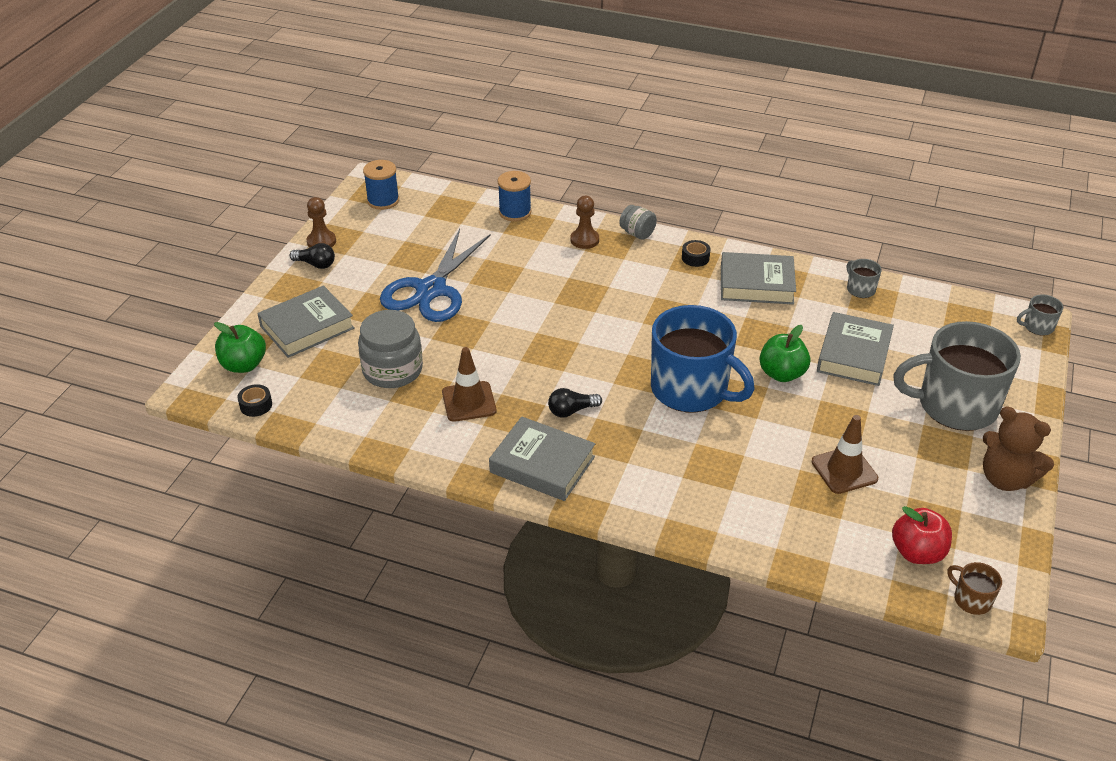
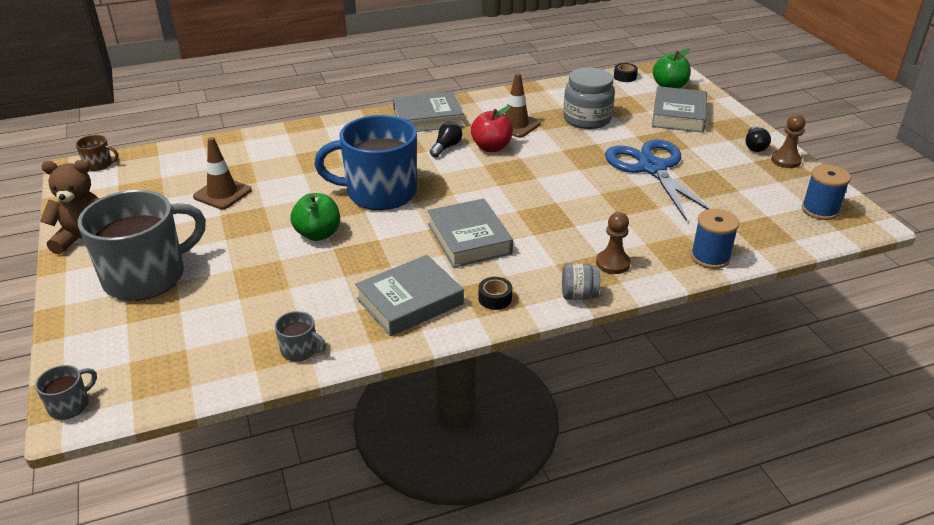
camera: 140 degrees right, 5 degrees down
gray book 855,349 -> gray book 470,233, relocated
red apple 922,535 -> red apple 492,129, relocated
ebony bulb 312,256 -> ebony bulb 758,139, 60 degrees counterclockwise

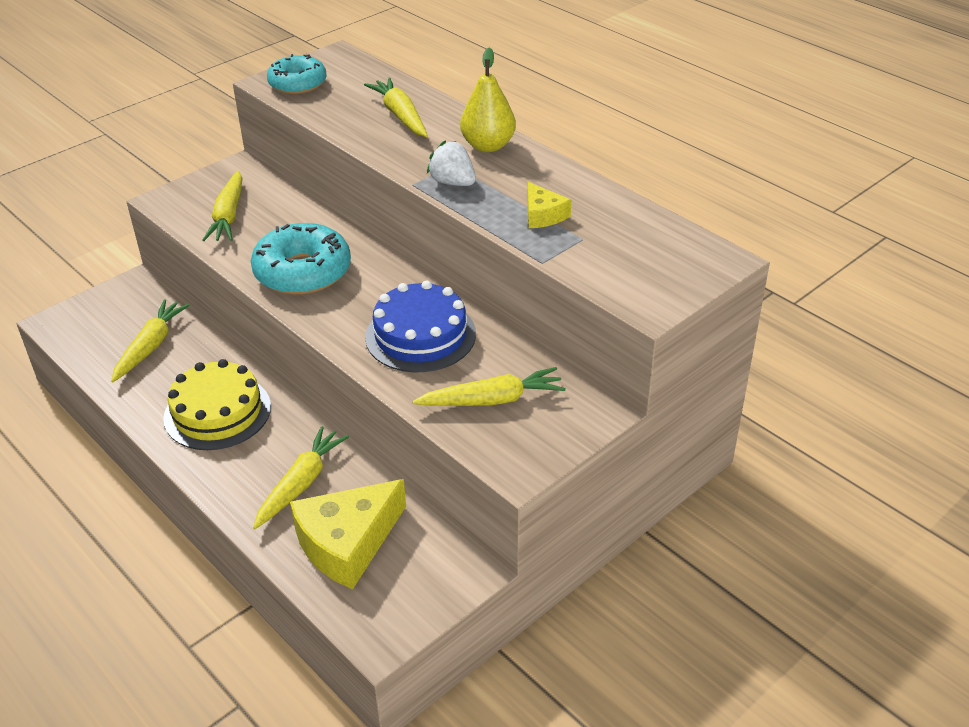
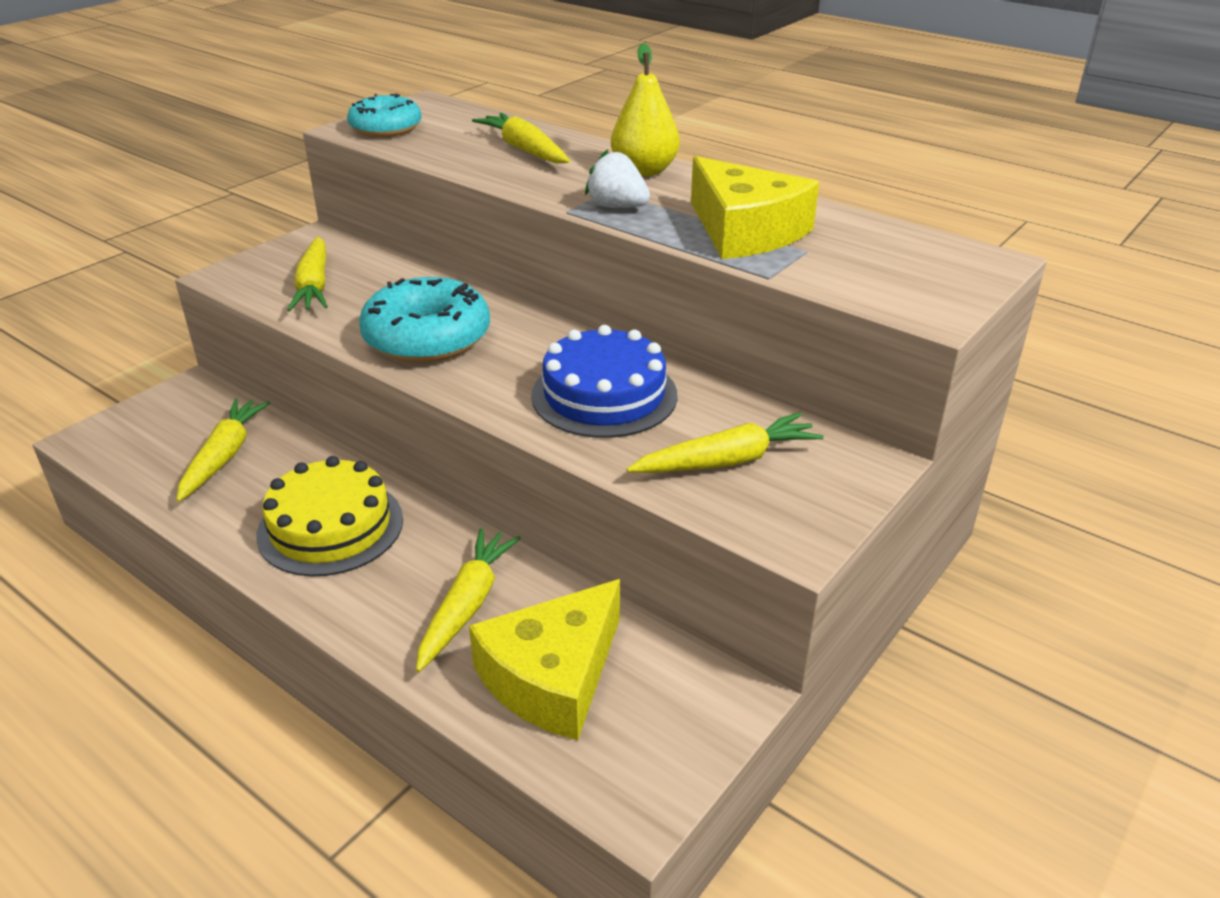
camera: 10 degrees left, 5 degrees down
golden piece of cheese 549,205 -> golden piece of cheese 755,207, x1.98

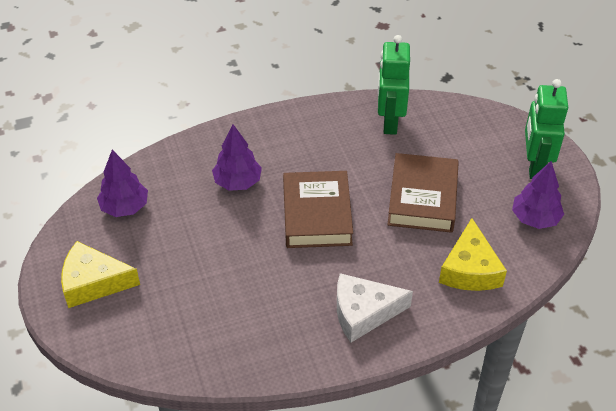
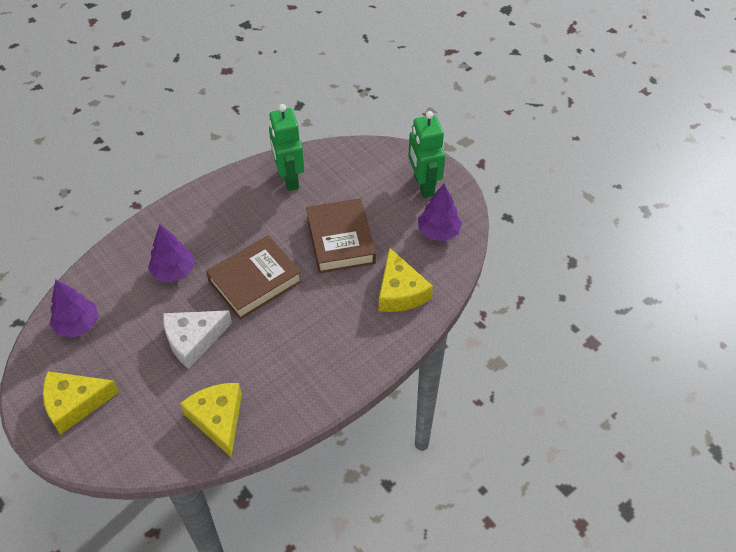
camera: 20 degrees left, 5 degrees up
none -> golden piece of cheese 211,420
pure white piece of cheese 375,307 -> pure white piece of cheese 197,339, relocated
dark brown book 318,209 -> dark brown book 254,277, 75 degrees clockwise

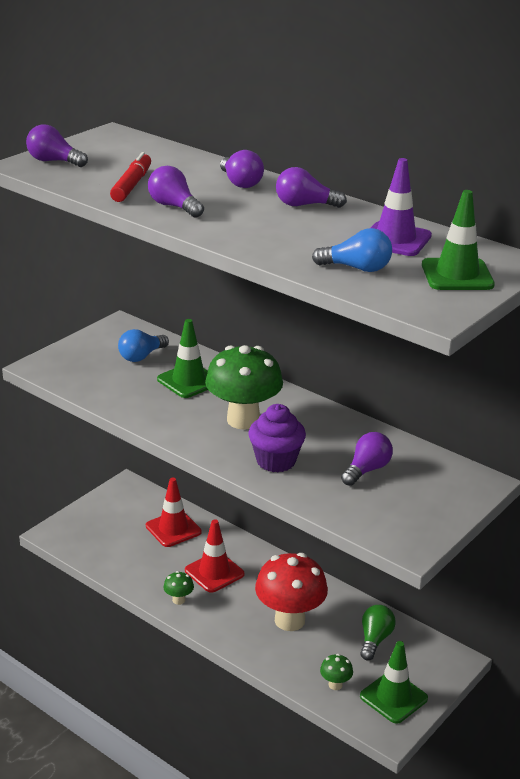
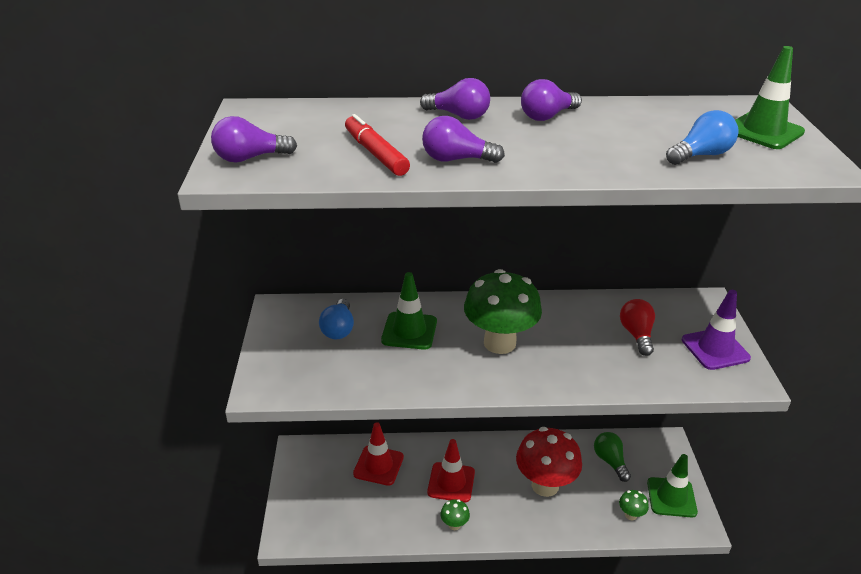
camera: 40 degrees left, 5 degrees up
royal purple fairy cake 277,438 -> none
royal purple traffic cone 401,207 -> royal purple traffic cone 716,330, relocated
royal purple bulb 367,459 -> red bulb 637,327

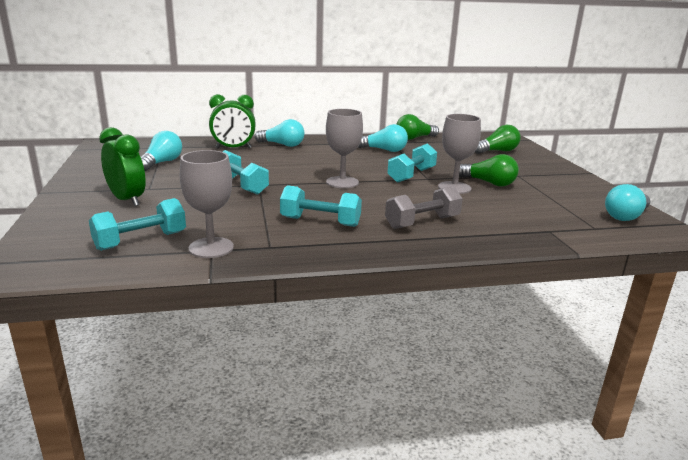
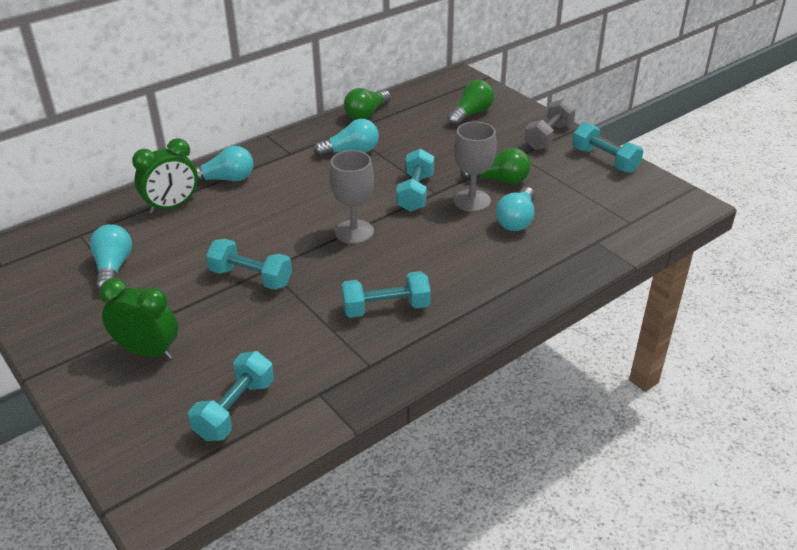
camera: 25 degrees left, 15 degrees up
gray chalice 207,204 -> none
none -> aqua hand weight 607,147
gray hand weight 424,207 -> gray hand weight 550,124, relocated
aqua bulb 627,202 -> aqua bulb 515,209, relocated

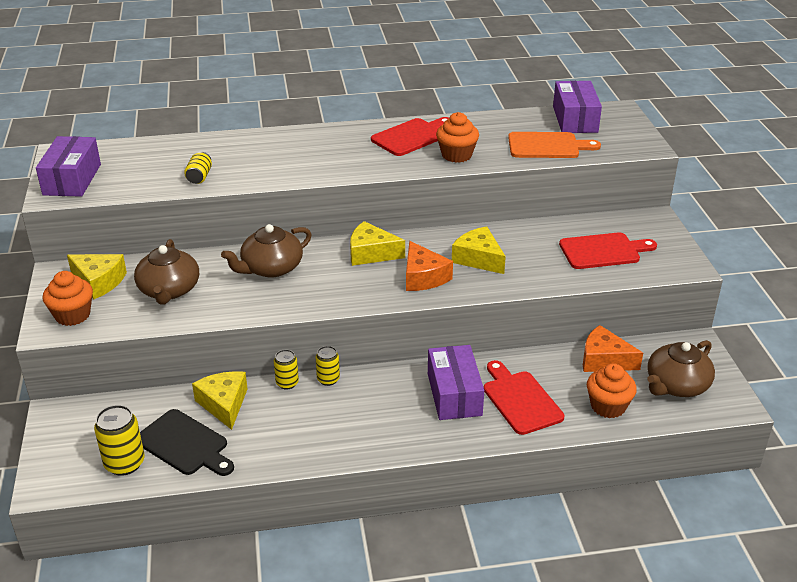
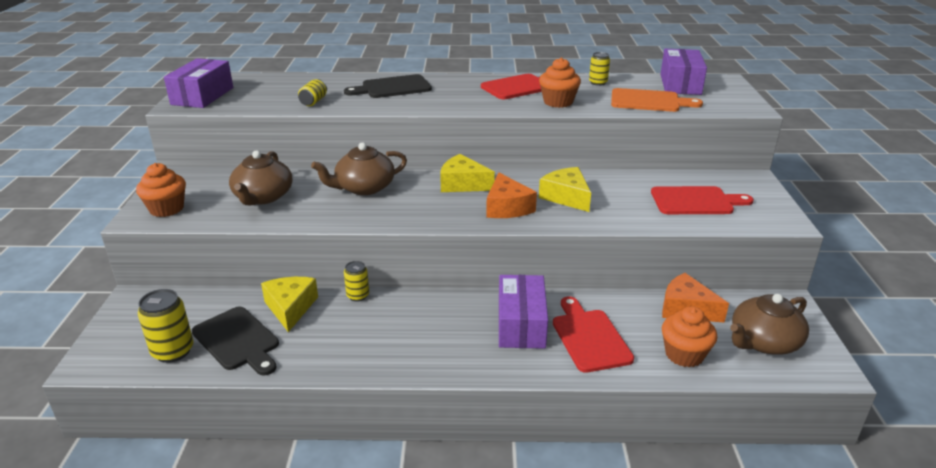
camera: 10 degrees right, 5 degrees down
golden piece of cheese 97,276 -> none
none -> ebony cutting board 388,86
golden can 328,366 -> golden can 599,69, relocated

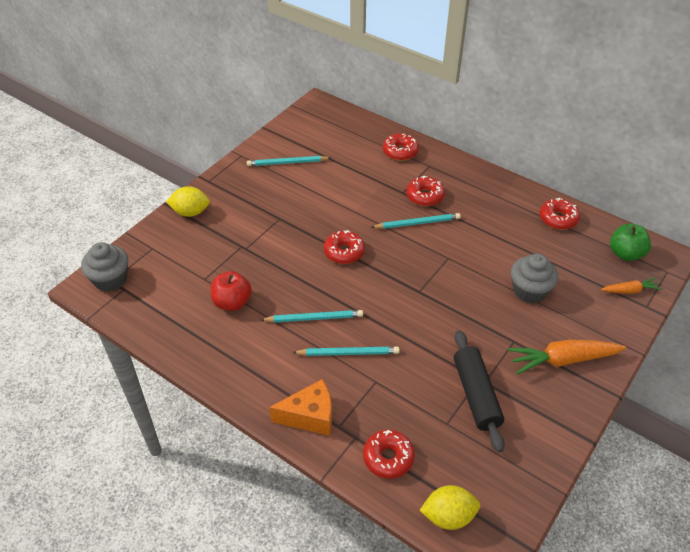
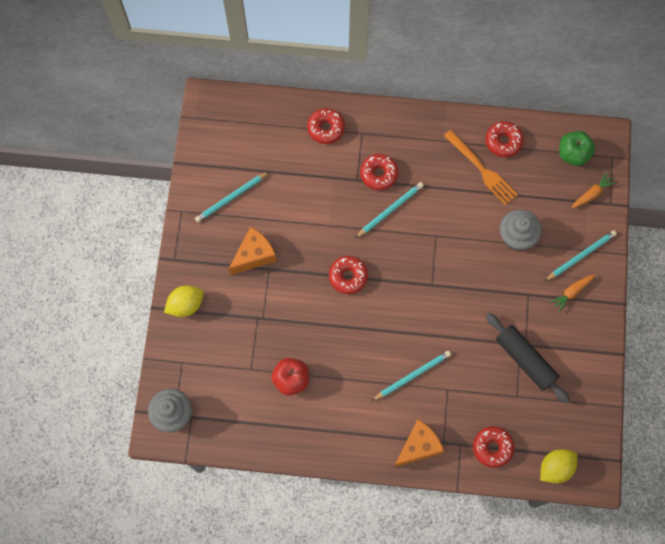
camera: 30 degrees left, 25 degrees up
none -> bright orange piece of cheese 252,251
none -> bright orange fork 481,168
aqua wooden pencil 312,316 -> aqua wooden pencil 581,255, relocated
bright orange toy carrot 567,357 -> bright orange toy carrot 572,293, x0.55

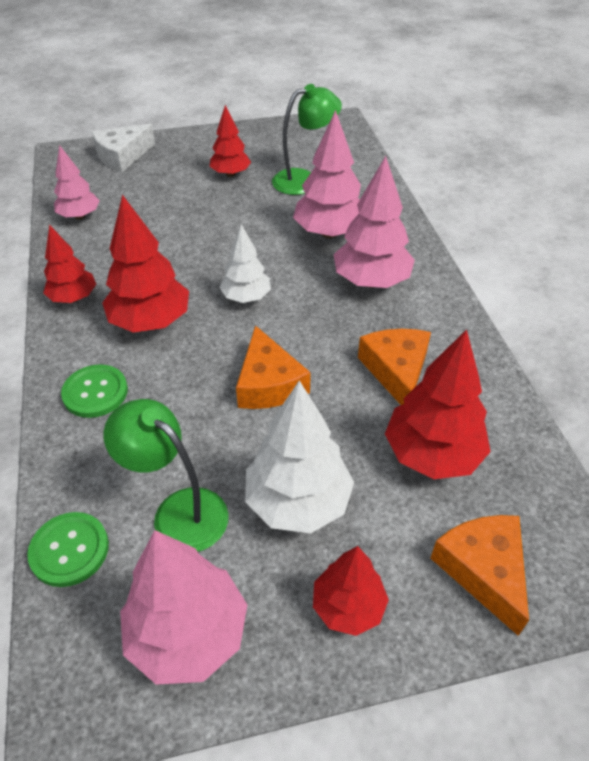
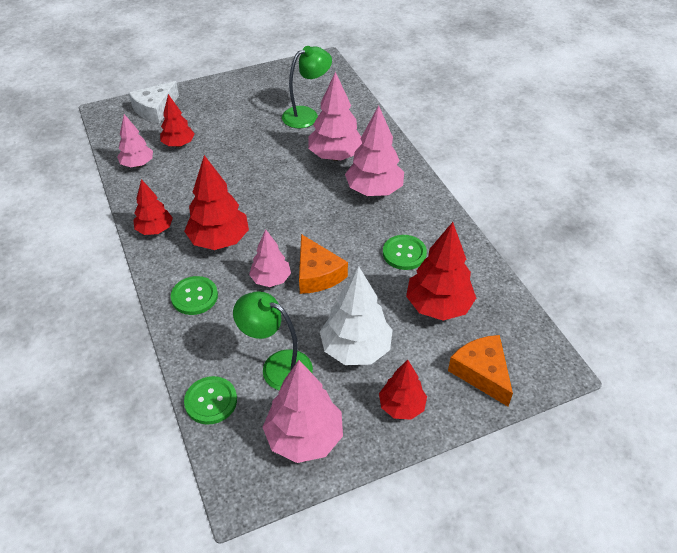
camera: 10 degrees left, 0 degrees up
pure white fir tree 245,263 -> none
none -> pink fir tree 270,258
red fir tree 230,141 -> red fir tree 177,120, relocated
bright orange piece of cheese 394,367 -> leaf-green sewing button 405,252

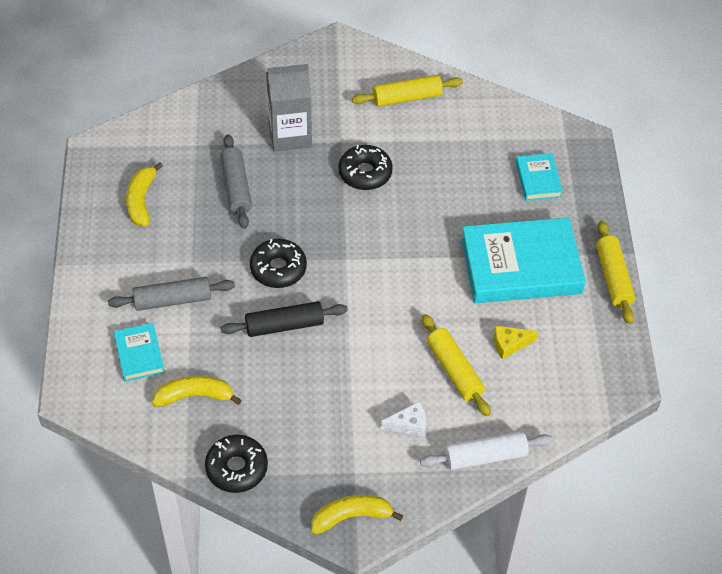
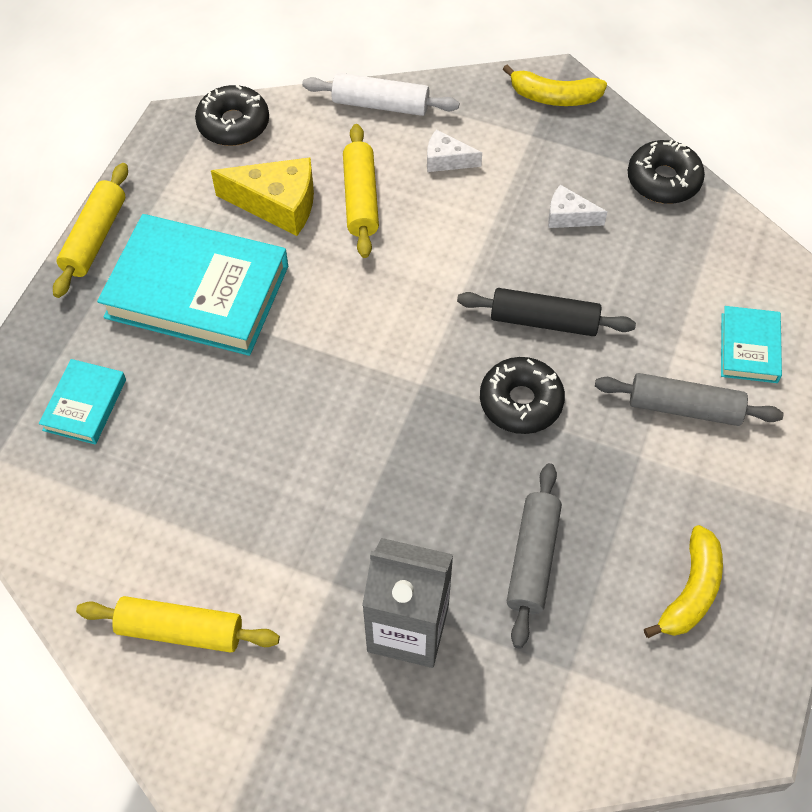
camera: 155 degrees left, 5 degrees up
golden toy banana 197,391 -> none
none -> pure white piece of cheese 577,206
ebony doughnut 365,167 -> ebony doughnut 232,115, relocated
golden piece of cheese 516,342 -> golden piece of cheese 262,197, x1.77

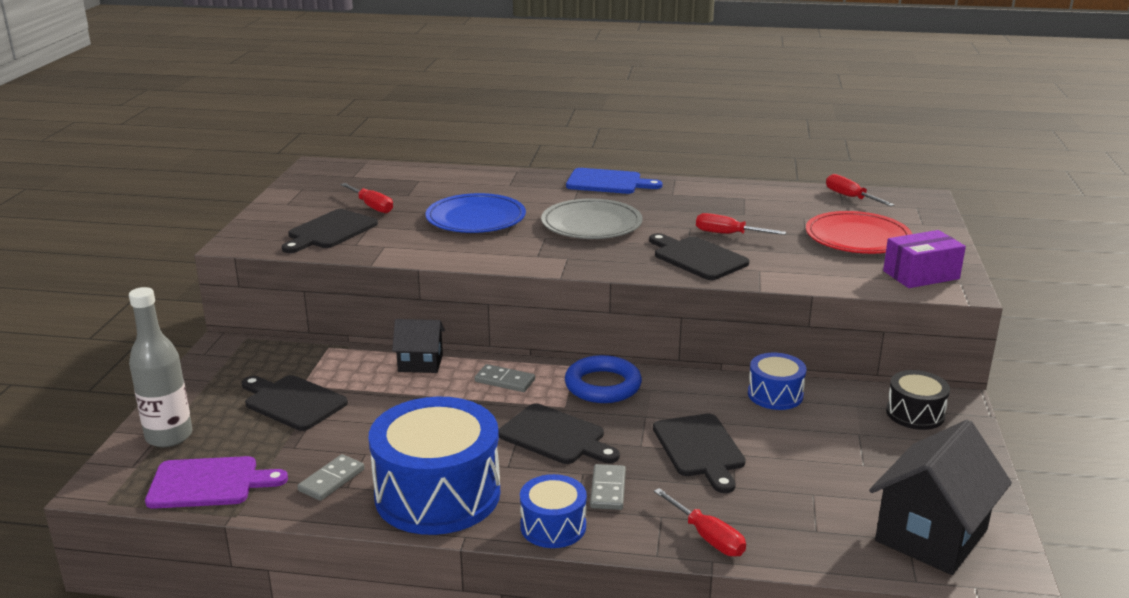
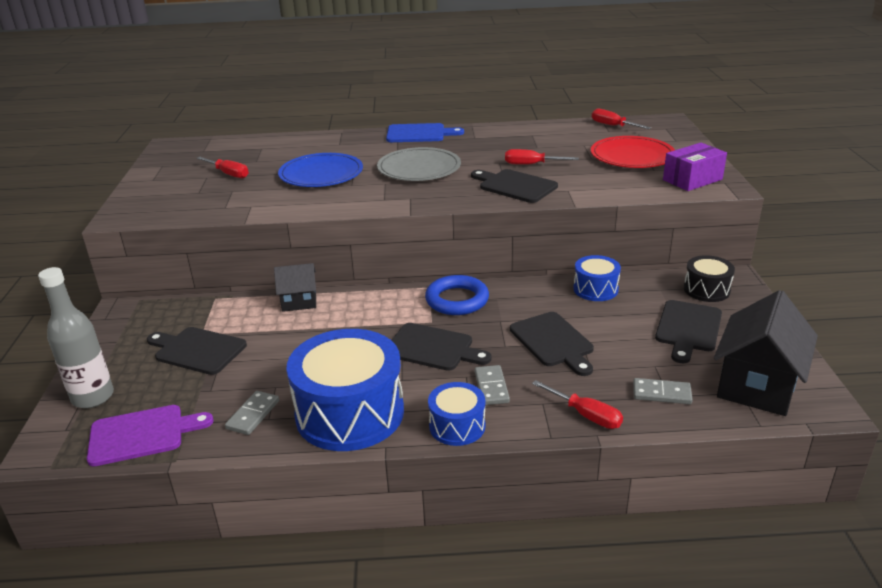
camera: 10 degrees left, 5 degrees up
ebony cutting board 330,231 -> ebony cutting board 688,332, relocated
gray domino tile 504,378 -> gray domino tile 663,391, relocated

